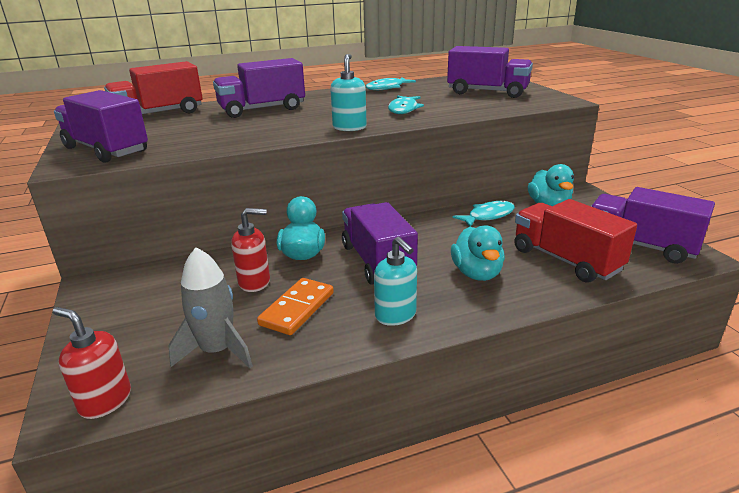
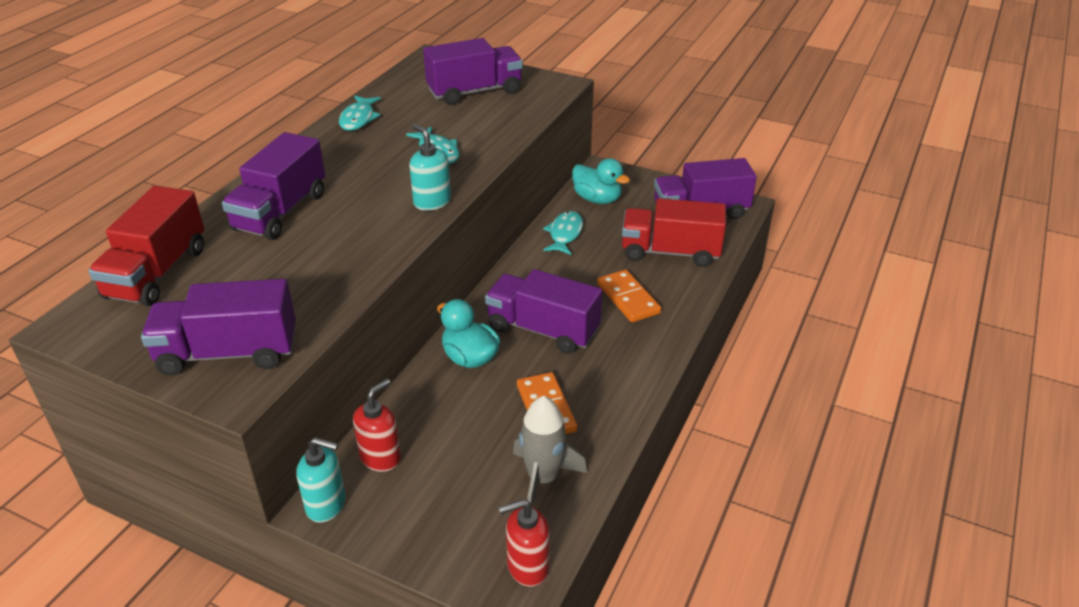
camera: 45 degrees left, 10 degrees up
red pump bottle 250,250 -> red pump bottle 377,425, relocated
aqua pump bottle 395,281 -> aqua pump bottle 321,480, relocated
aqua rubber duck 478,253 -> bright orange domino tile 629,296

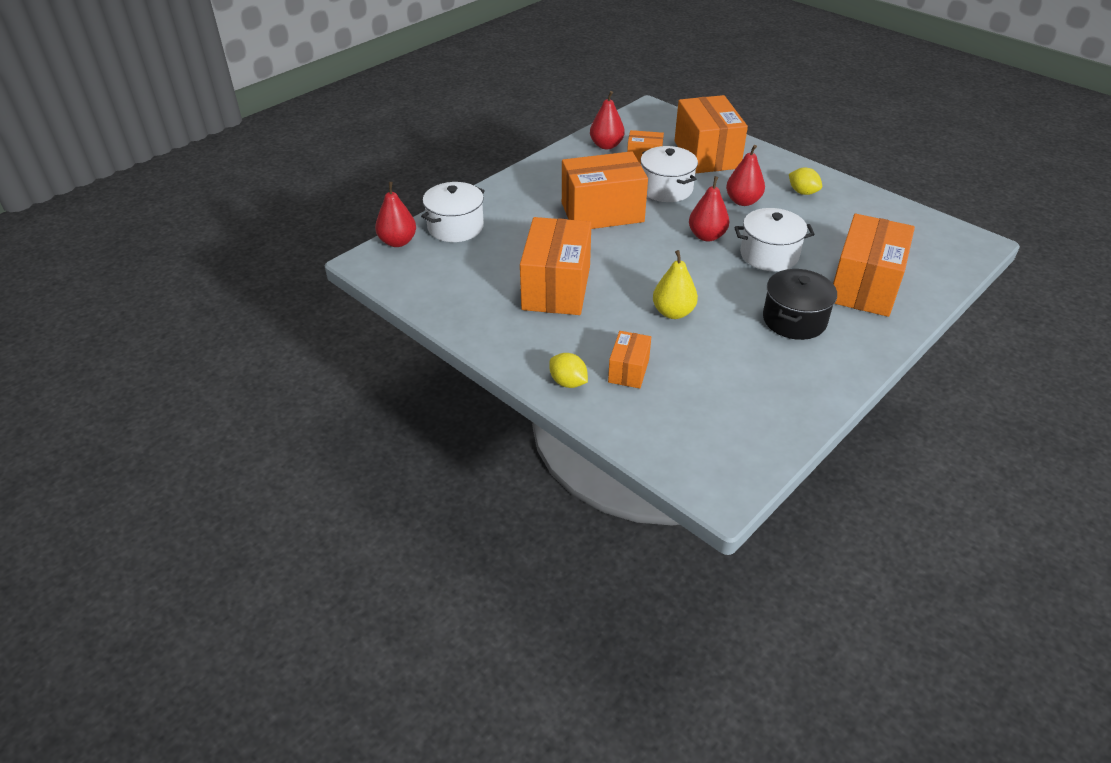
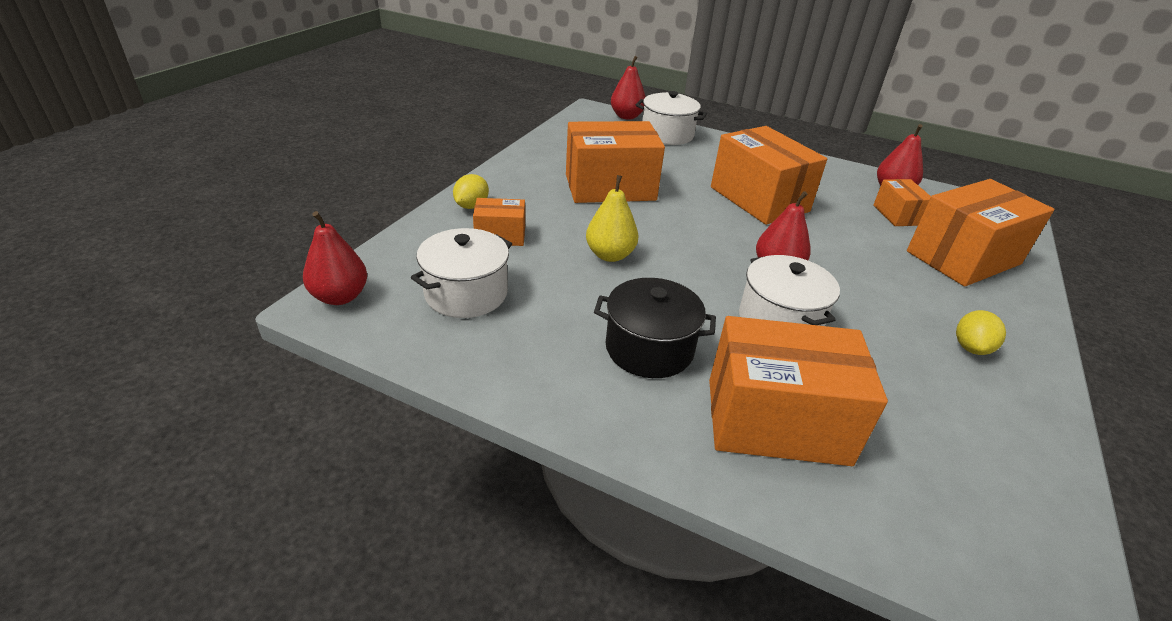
camera: 70 degrees right, 5 degrees down
pure white pot 669,174 -> pure white pot 461,273, relocated
red toy pear 745,175 -> red toy pear 335,258, relocated

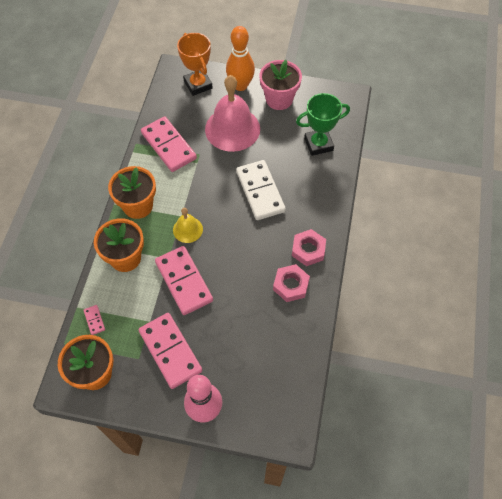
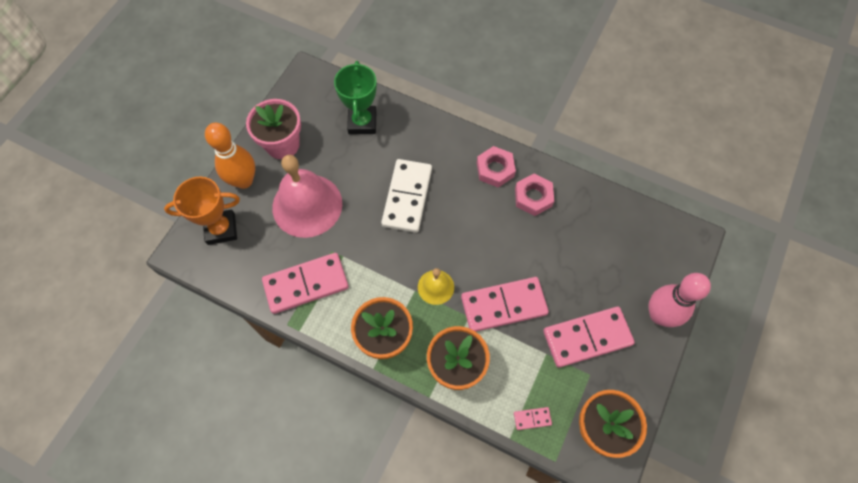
camera: 75 degrees left, 5 degrees up
pure white domino tile 261,190 -> pure white domino tile 406,196, 75 degrees counterclockwise

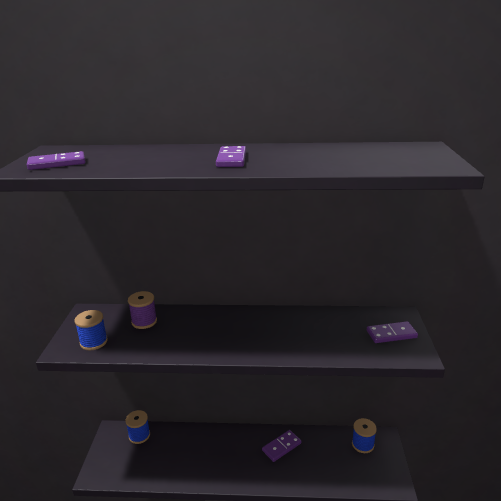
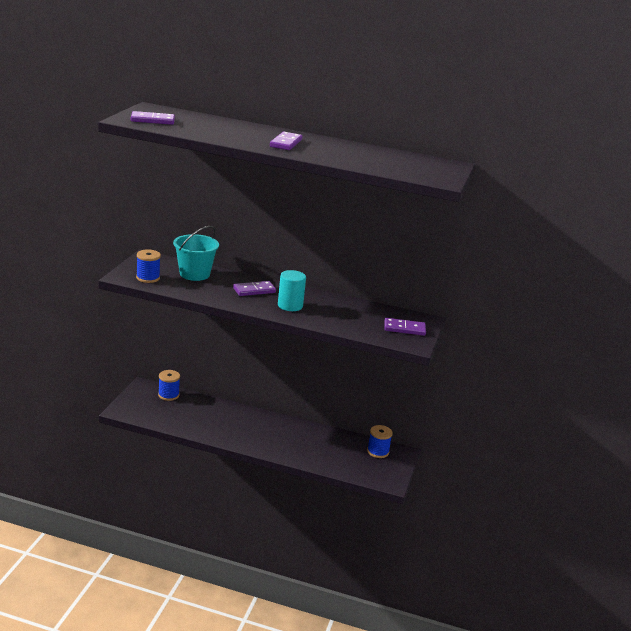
camera: 10 degrees right, 0 degrees up
none -> aqua cylinder shape 292,290
royal purple domino tile 281,446 -> royal purple domino tile 254,288, relocated
royal purple spool 142,310 -> aqua sand bucket 196,253

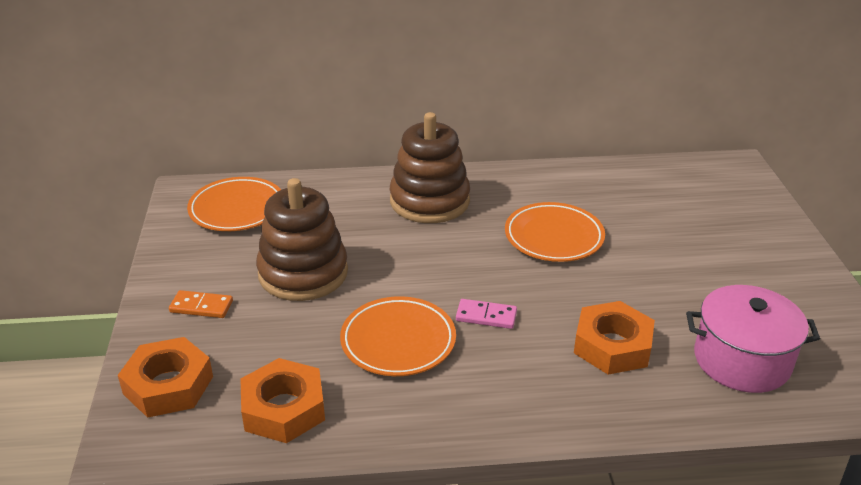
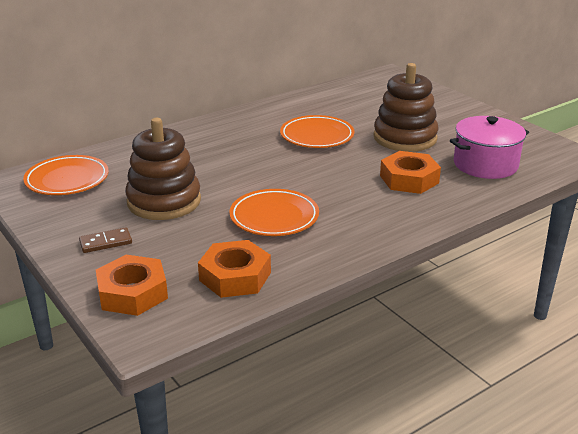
camera: 30 degrees left, 5 degrees down
pink domino tile 486,314 -> none
dark brown ring stacker 430,167 -> dark brown ring stacker 406,107, relocated
bright orange domino tile 201,304 -> dark brown domino tile 105,240

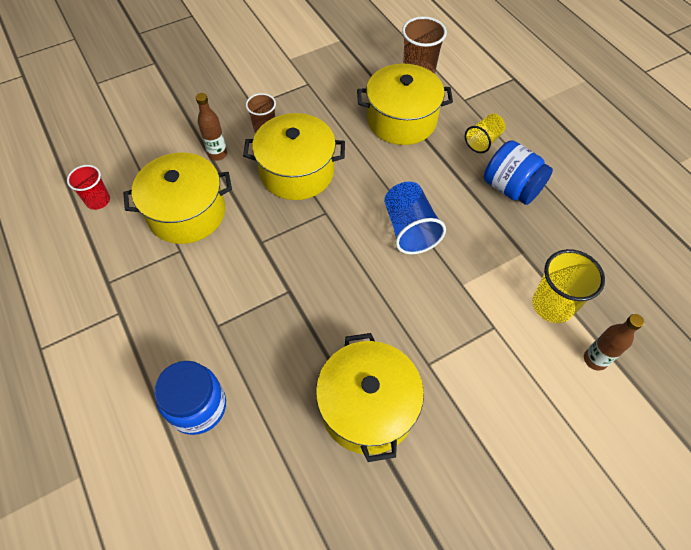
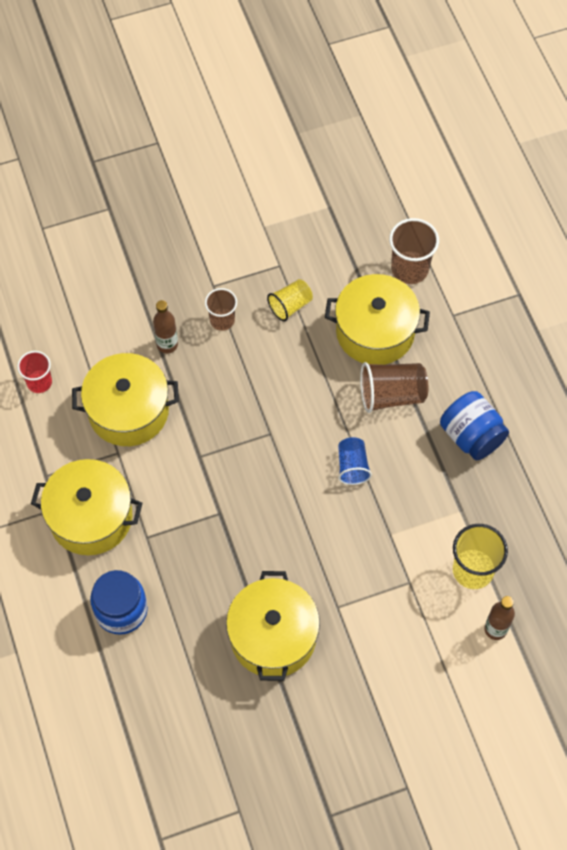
camera: 10 degrees right, 5 degrees up
none -> dark brown tumbler 394,387
golden pot 294,156 -> golden pot 87,507, relocated
golden tumbler 485,133 -> golden tumbler 290,300, relocated
blue tumbler 415,218 -> blue tumbler 355,461, x0.65

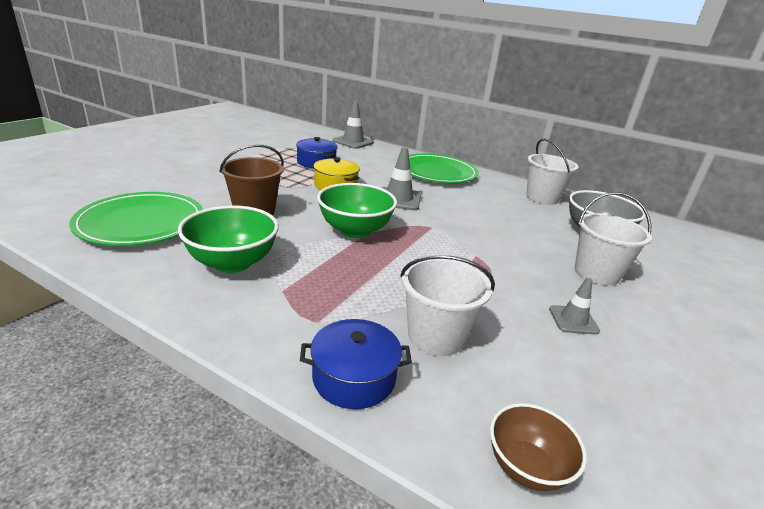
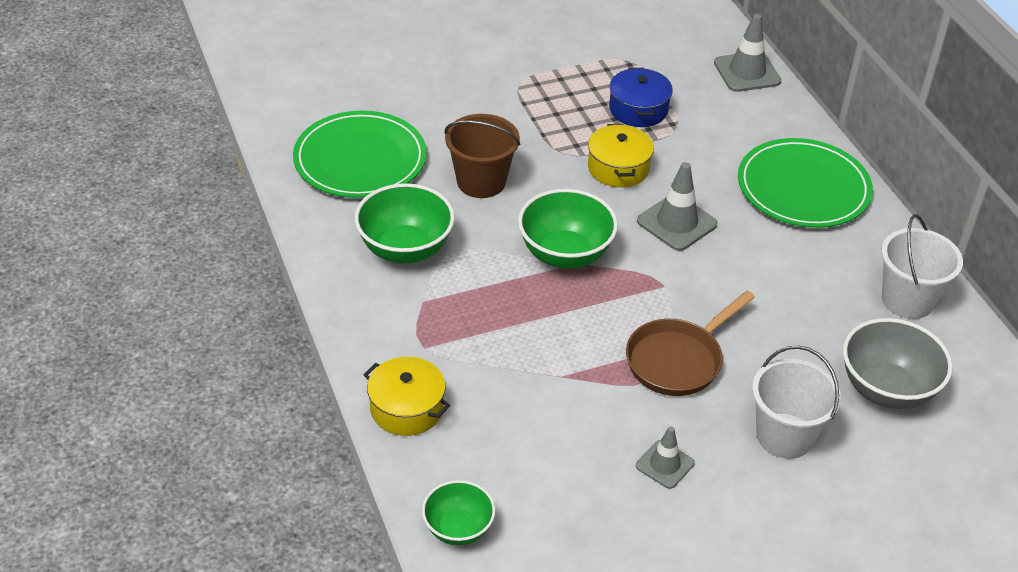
camera: 40 degrees right, 15 degrees up
pure white sand bucket 447,305 -> none
none -> dark brown pan 690,343
blue pot 356,364 -> golden pot 406,396
dark brown bowl 538,447 -> leaf-green bowl 459,512

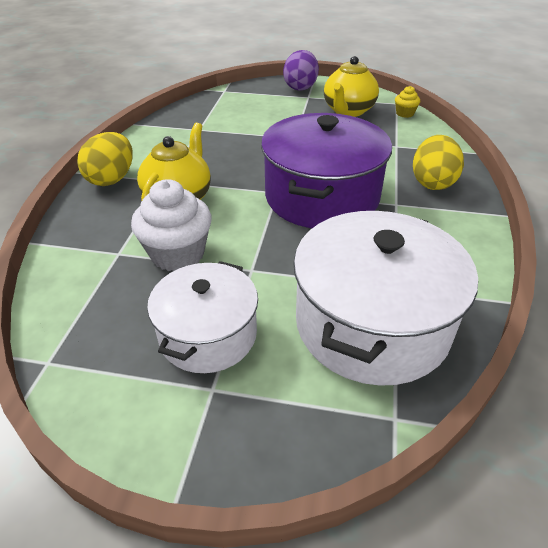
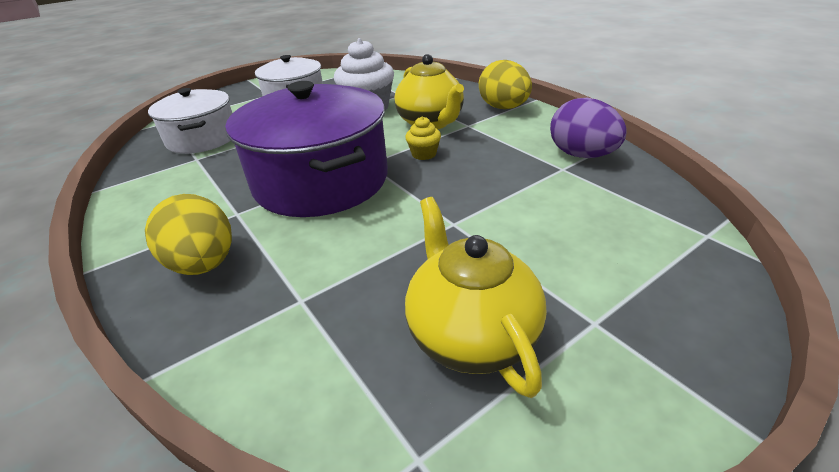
camera: 135 degrees right, 5 degrees down
royal purple toy egg 301,70 -> royal purple toy egg 588,128, relocated
golden fairy cake 407,102 -> golden fairy cake 423,138, relocated
pure white pot 385,298 -> pure white pot 190,121, x0.62

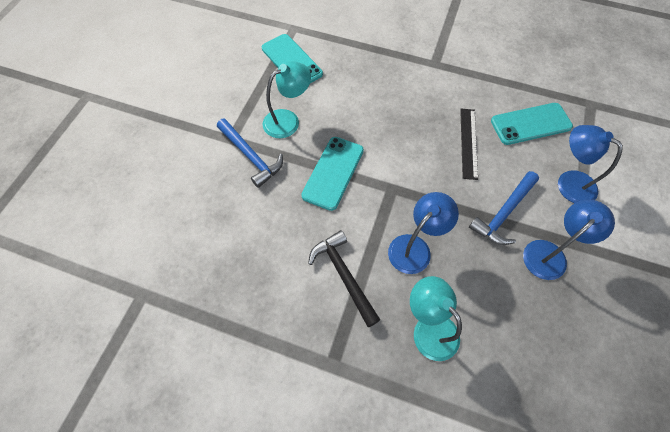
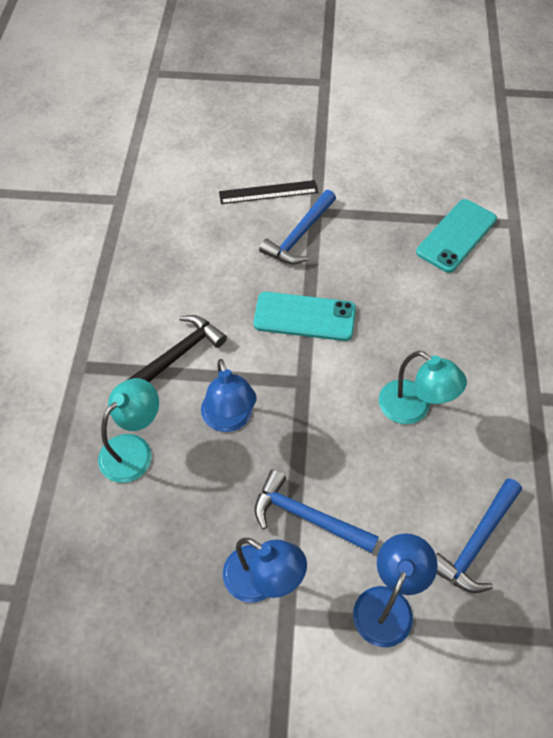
camera: 75 degrees right, 5 degrees down
aqua lamp 287,99 -> aqua lamp 423,387, relocated
ebony measuring stick 469,144 -> ebony measuring stick 268,192, relocated
aqua mobile phone 532,124 -> blue claw hammer 479,535
blue lamp 423,233 -> blue lamp 229,395, 45 degrees clockwise

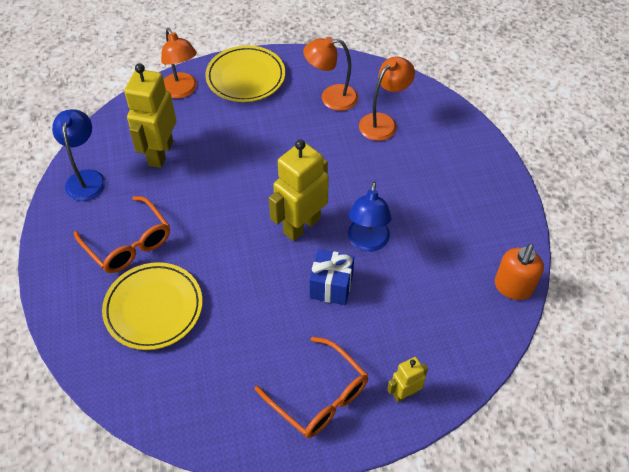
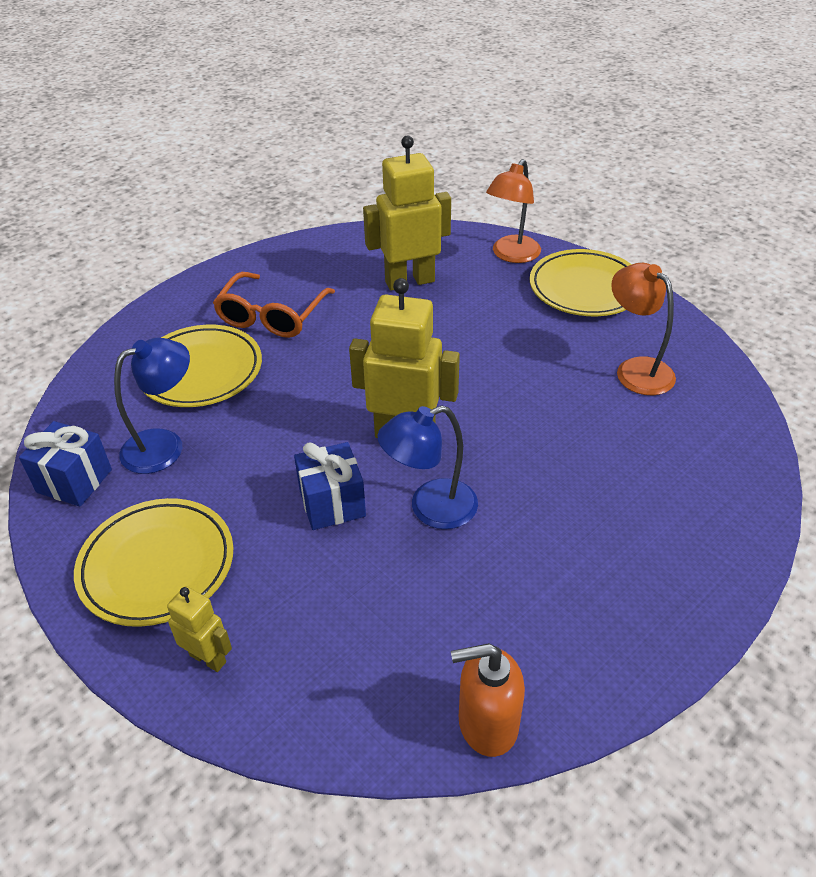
camera: 60 degrees right, 10 degrees down
bright orange lamp 387,99 -> none
none -> blue wrapped gift 65,463
blue lamp 79,155 -> blue lamp 152,406, relocated
bright orange spectacles 311,387 -> golden plate 153,562

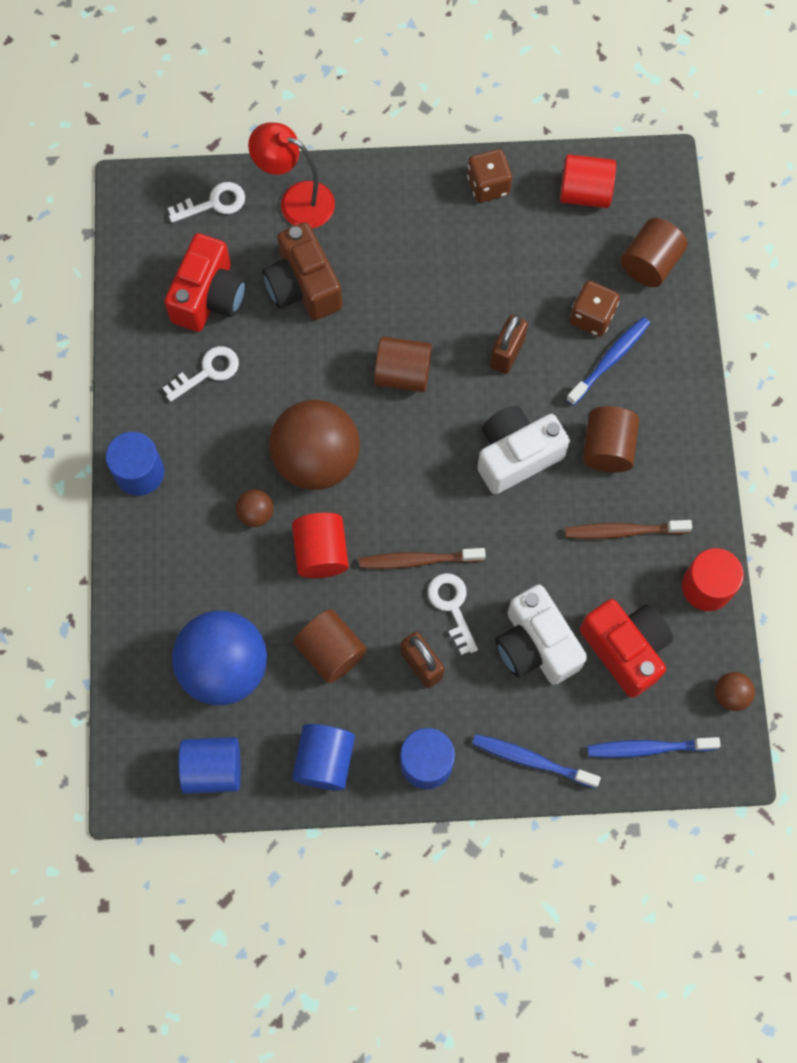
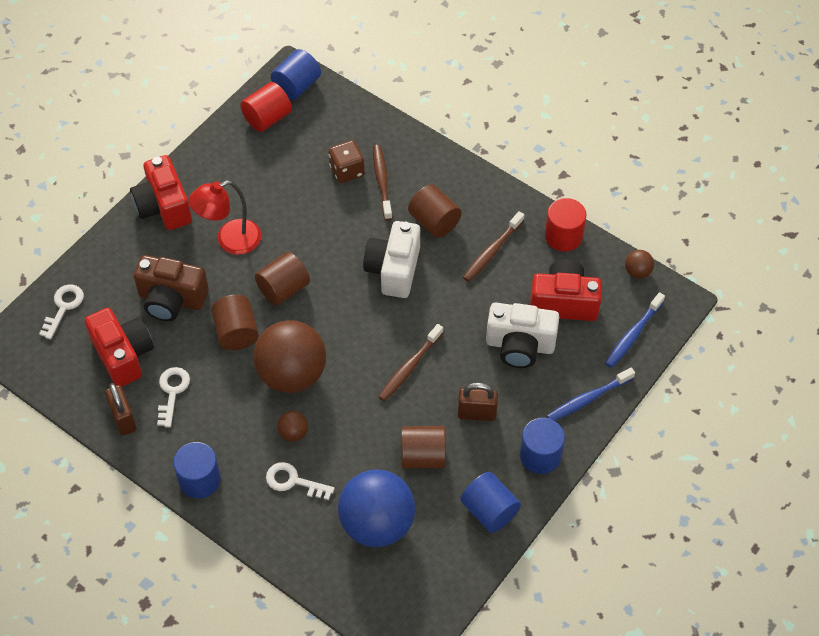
camera: 50 degrees left, 15 degrees down
red cylinder shape 320,545 -> none
dark brown die 489,176 -> none
none -> red camera 161,192
blue cylinder shape 210,765 -> blue cylinder shape 296,74, relocated
red lamp 291,175 -> red lamp 225,217, relocated
pure white key 453,614 -> pure white key 300,481, relocated
dark brown small lock 509,344 -> dark brown small lock 121,409, relocated
dark brown cylinder shape 654,252 -> dark brown cylinder shape 235,322, relocated
blue dental brush 608,361 -> dark brown dental brush 382,182

